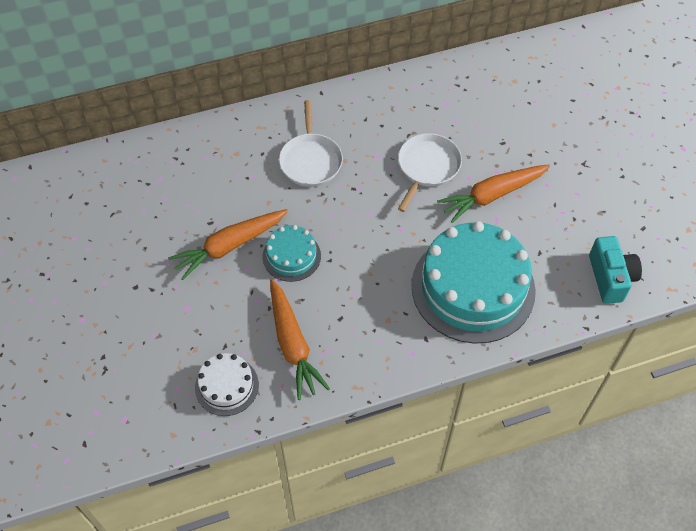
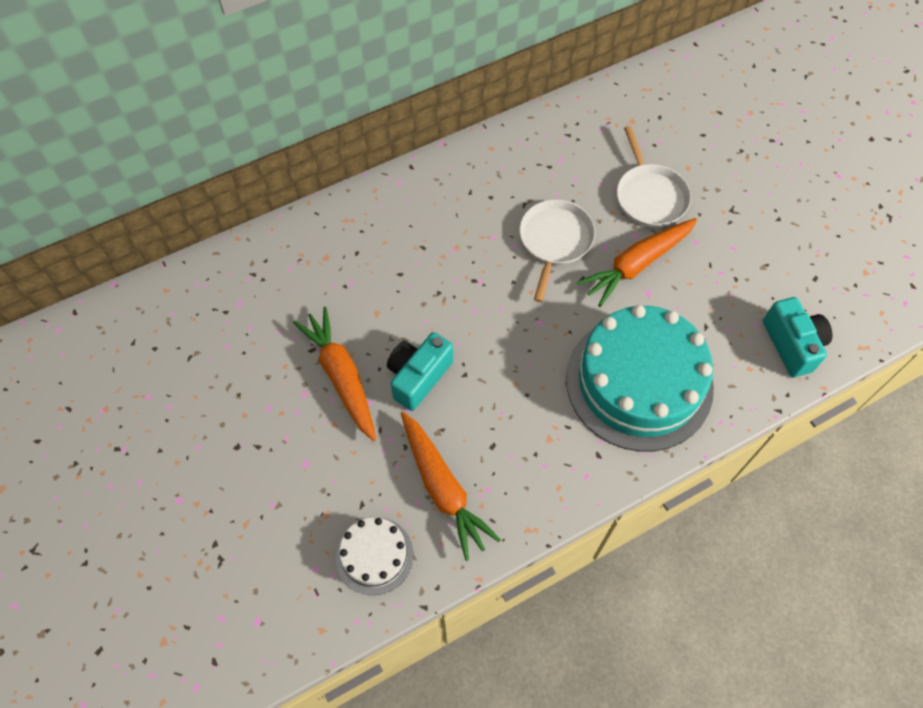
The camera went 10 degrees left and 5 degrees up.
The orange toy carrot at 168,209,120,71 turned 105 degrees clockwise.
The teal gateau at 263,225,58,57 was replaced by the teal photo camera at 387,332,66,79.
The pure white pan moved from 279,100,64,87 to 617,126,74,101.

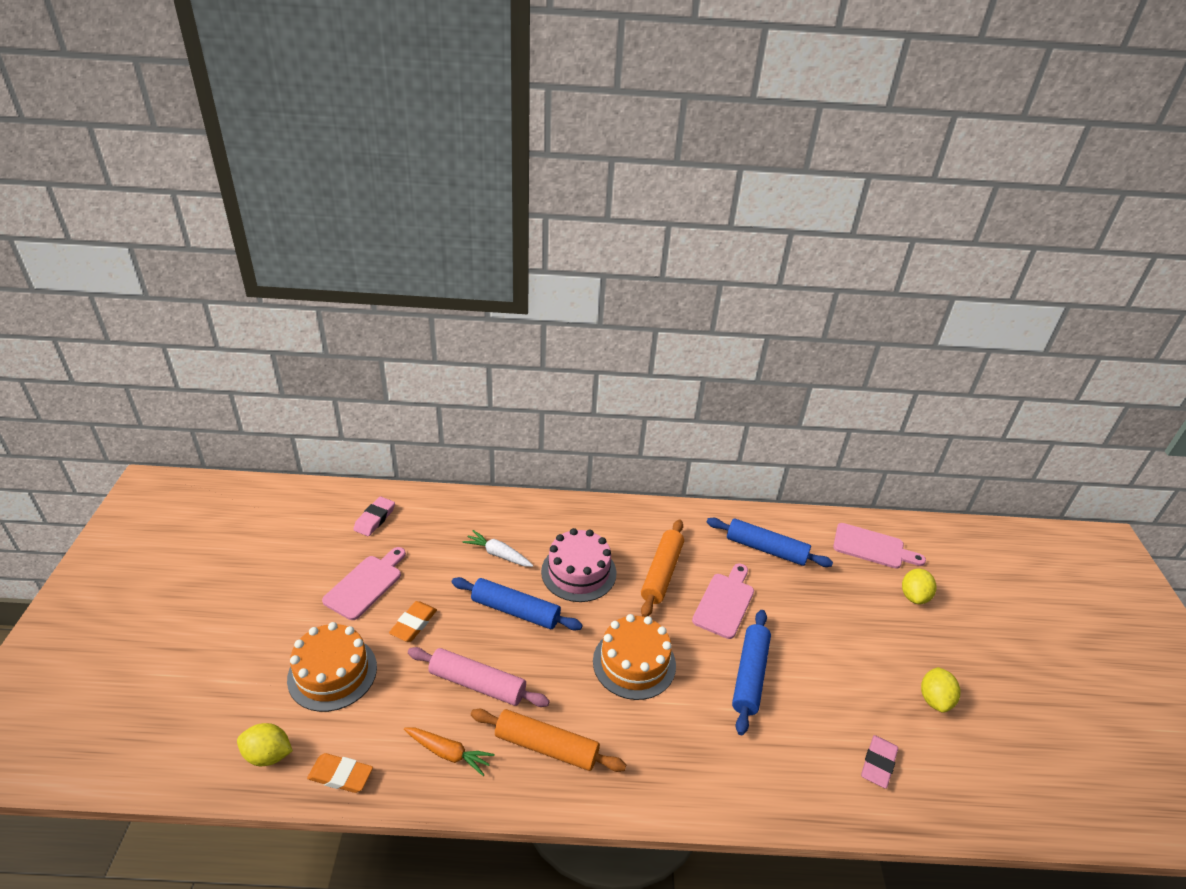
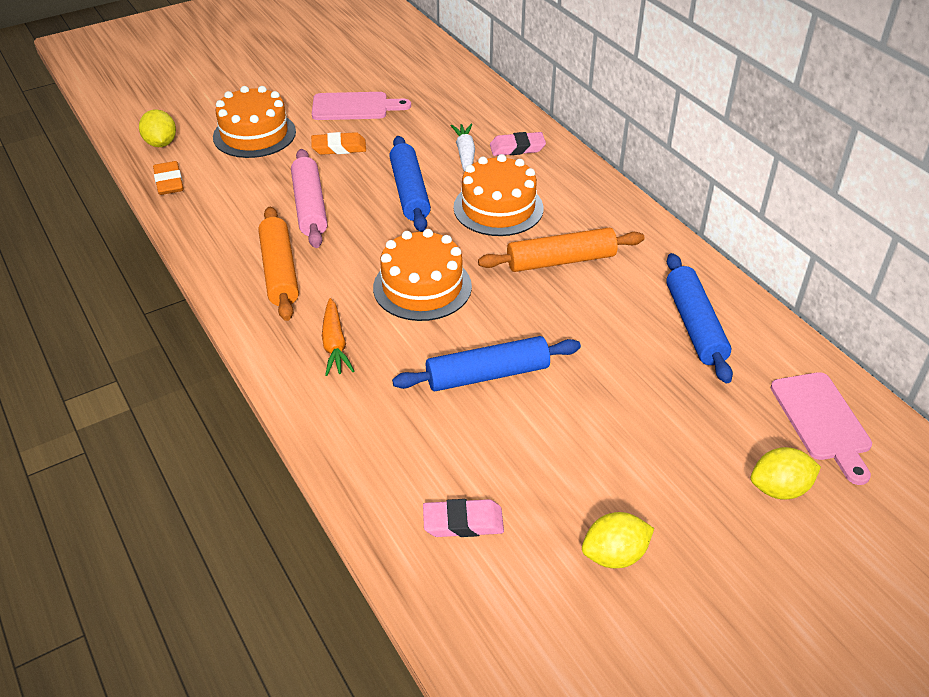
The camera went 60 degrees right and 5 degrees up.
The orange toy carrot moved from 404,728,91,48 to 322,298,32,78.
The rose-pink gateau at 541,528,75,74 became the orange gateau at 453,154,91,82.
The rose-pink gum eraser moved from 353,497,42,39 to 490,132,56,24.
The rose-pink bread board at 692,564,62,75 disappeared.

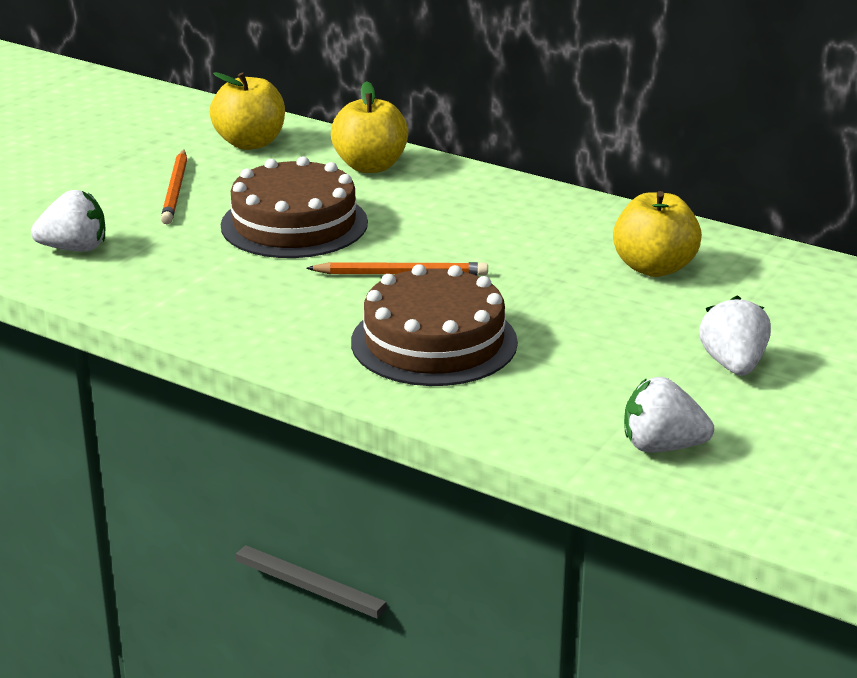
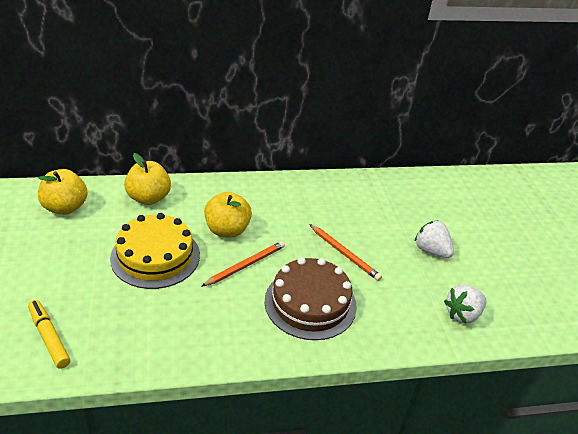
The camera went 45 degrees left and 10 degrees up.
The pure white berry at 31,190,74,62 was replaced by the golden marker at 28,300,42,69.
The brown gateau at 221,156,147,102 became the golden gateau at 110,213,90,76.
The golden toy apple moved from 613,191,89,86 to 204,192,48,46.
The orange pencil moved from 161,150,26,74 to 309,224,73,57.

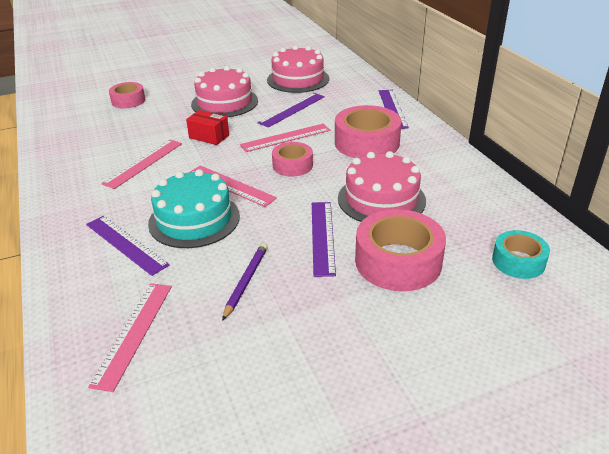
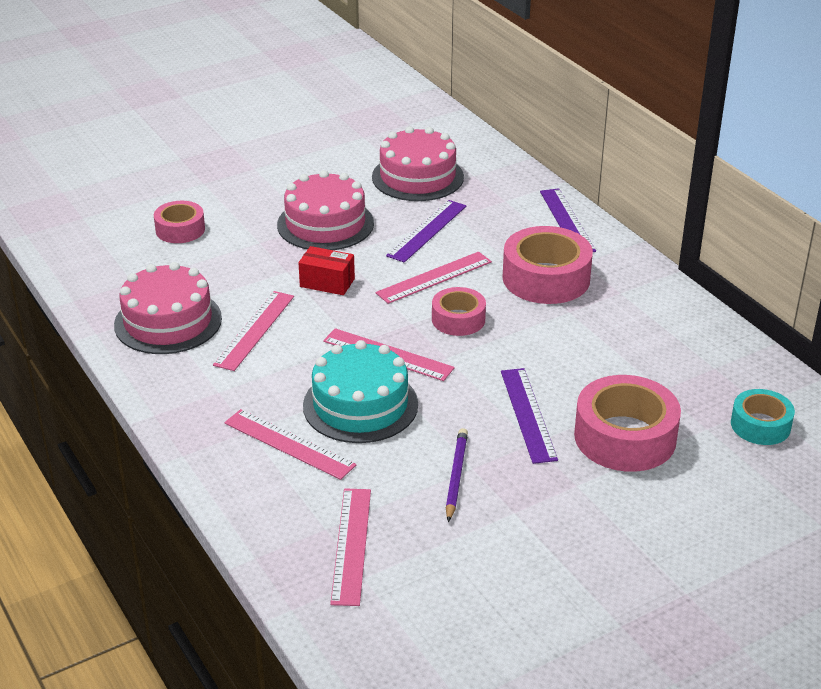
The camera went 10 degrees left and 0 degrees up.
The rose-pink gateau moved from 338,151,88,71 to 114,262,108,92.
The violet ruler at 86,216,84,60 became the rose-pink ruler at 224,409,132,71.

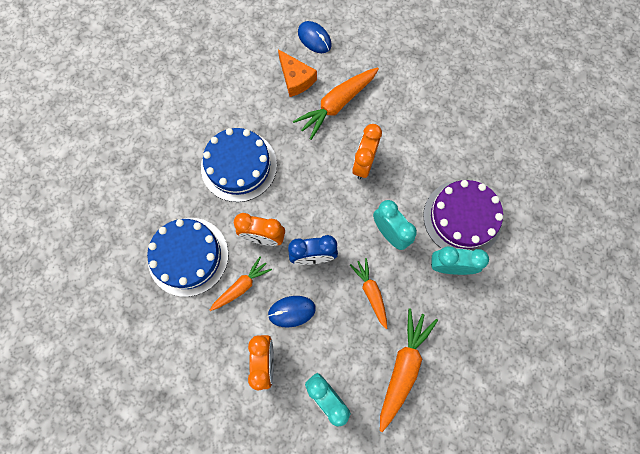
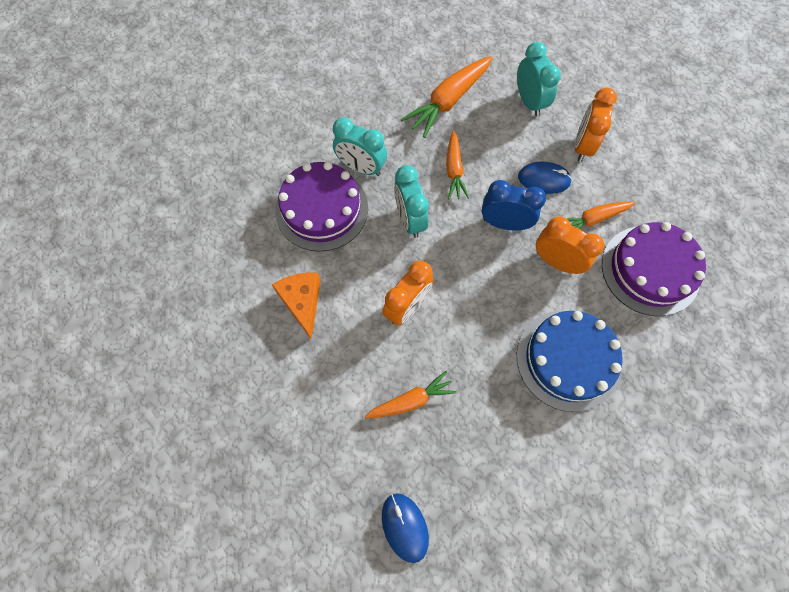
The camera went 160 degrees left and 5 degrees down.
The orange cheese wedge moved from 278,49,39,48 to 272,272,49,68.
The orange toy carrot at 293,67,86,73 changed to 0.63 times the size.
The cobalt gateau at 147,218,82,79 became the violet gateau at 602,222,104,94.

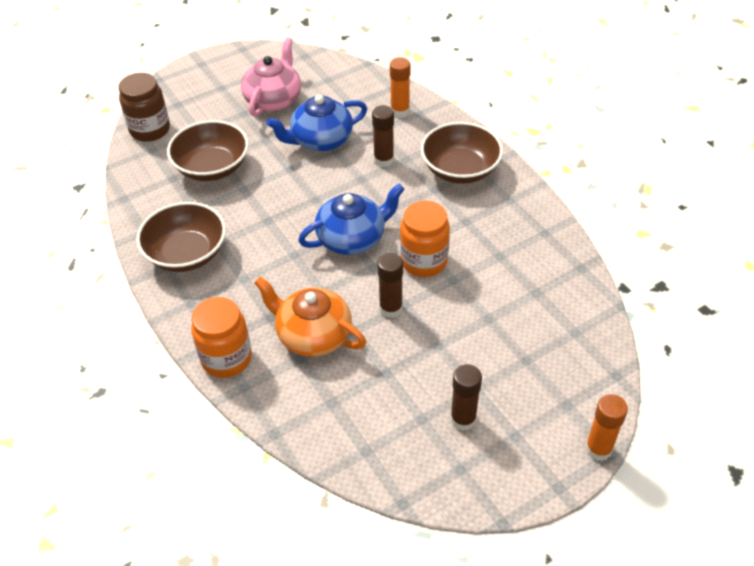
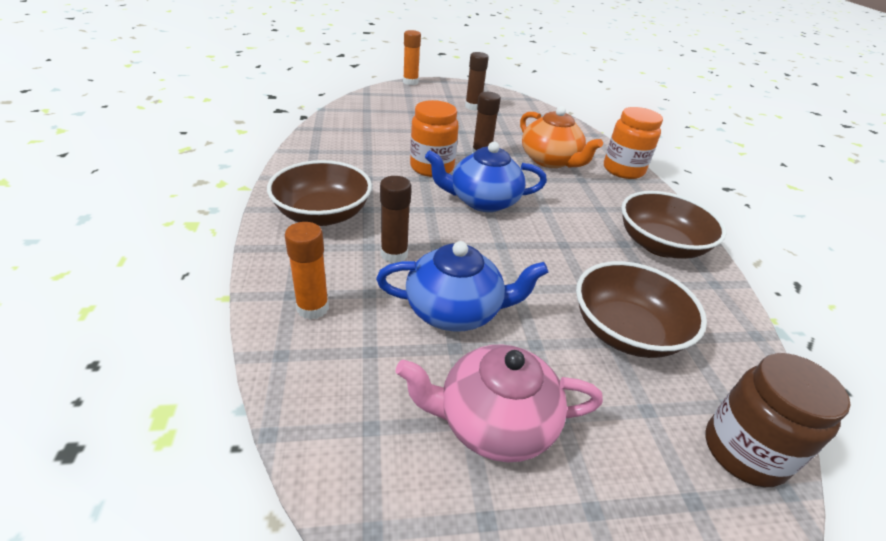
The camera went 160 degrees left and 10 degrees down.
The rose-pink teapot at 241,37,60,80 turned 45 degrees clockwise.

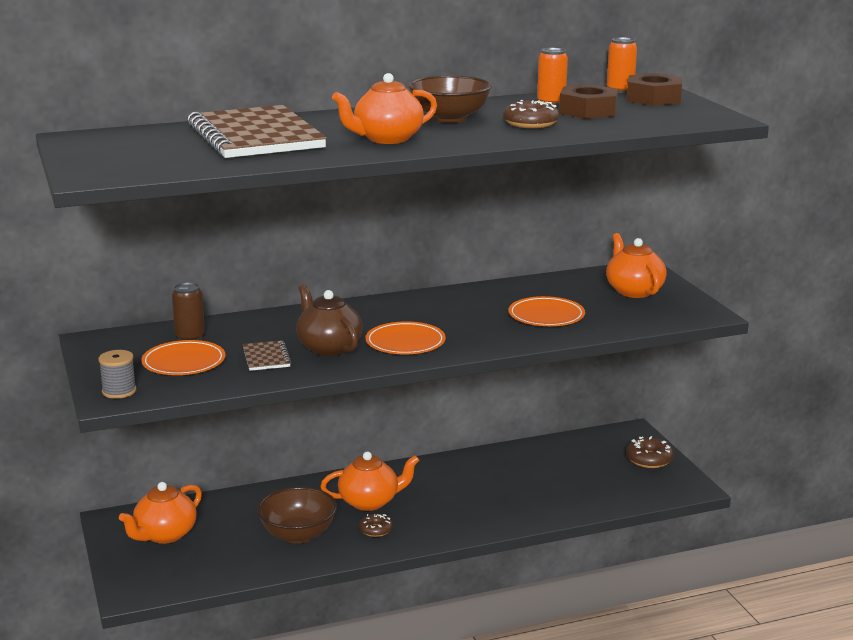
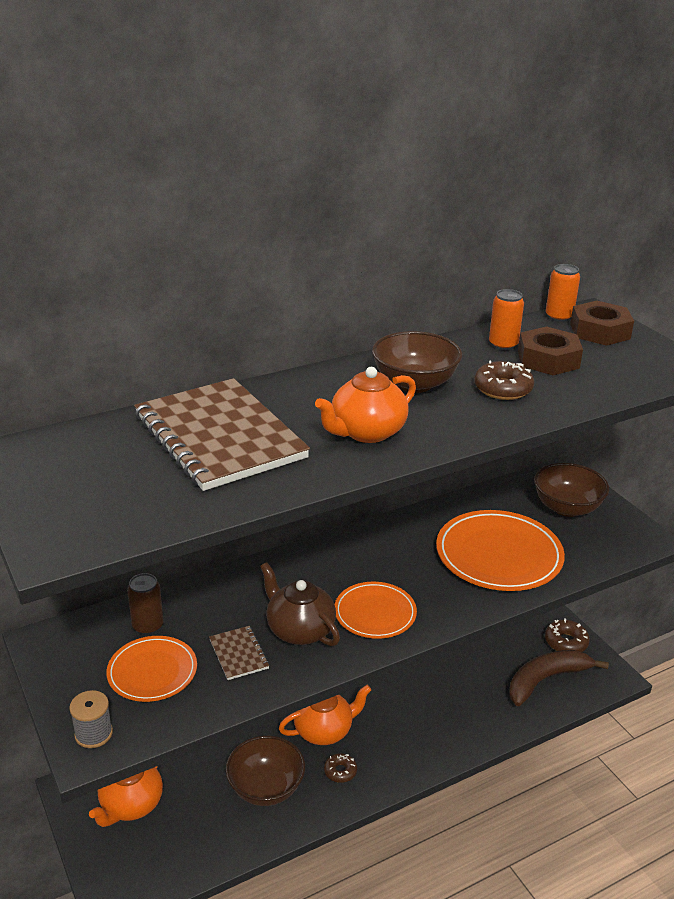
The camera went 10 degrees left and 10 degrees up.
The orange dinner plate at 508,296,77,30 changed to 1.66 times the size.
The brown banana at 509,650,100,56 appeared.
The orange teapot at 606,233,61,65 was replaced by the brown deep dish at 534,463,75,54.

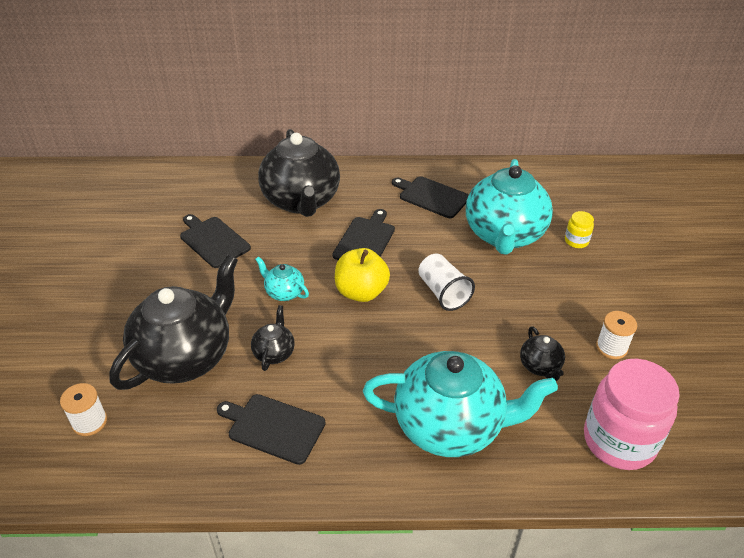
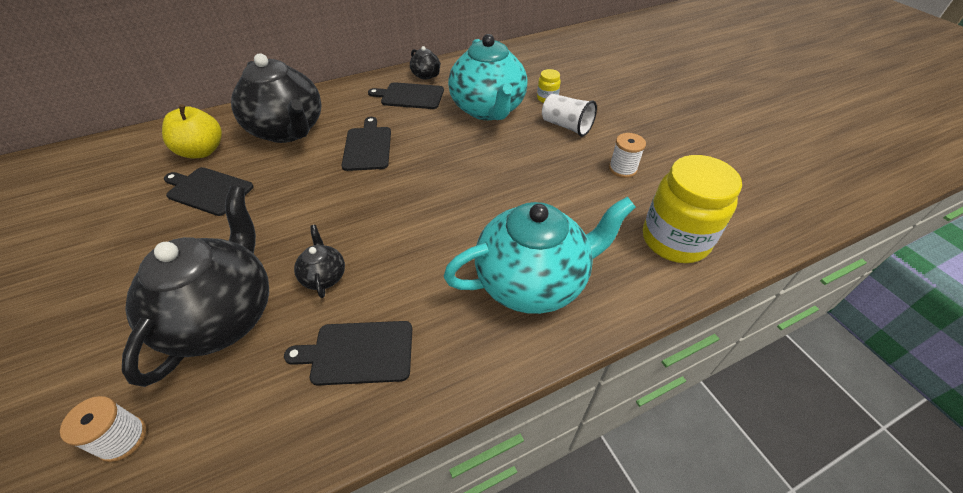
The camera went 25 degrees left and 5 degrees up.
The golden toy apple moved from 335,248,55,54 to 162,104,60,54.
The black teapot moved from 520,326,45,55 to 410,46,31,34.
The pure white cup moved from 418,253,57,58 to 542,94,55,43.
The rose-pink preserve jar at 584,359,96,111 became the golden preserve jar at 643,155,99,108.
The teal teapot at 255,256,54,45 disappeared.

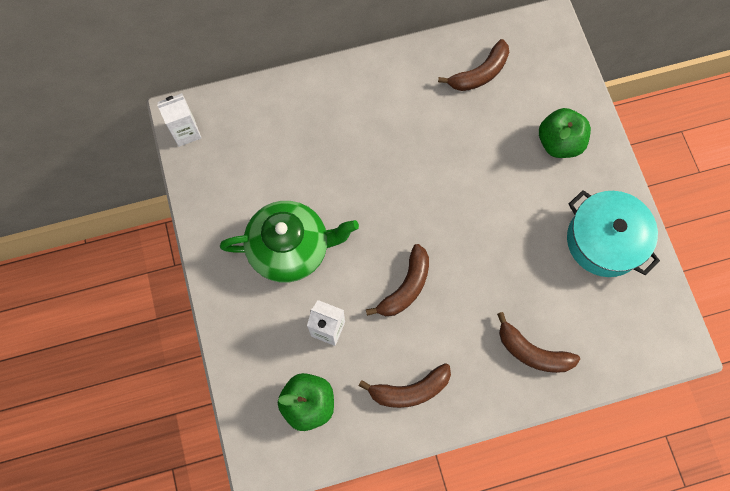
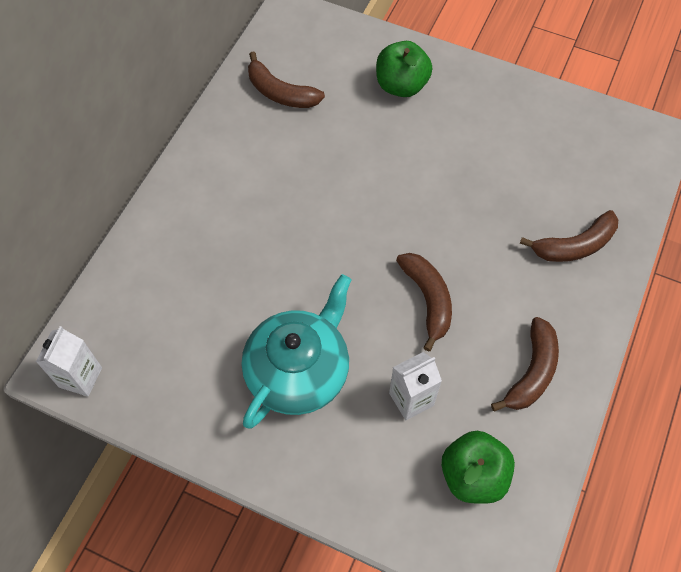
The camera went 50 degrees left and 10 degrees down.
The green teapot at 220,201,139,82 became the teal teapot at 242,274,110,155.
The brown banana at 438,39,71,52 turned 120 degrees clockwise.
The teal cooking pot at 567,190,93,87 disappeared.

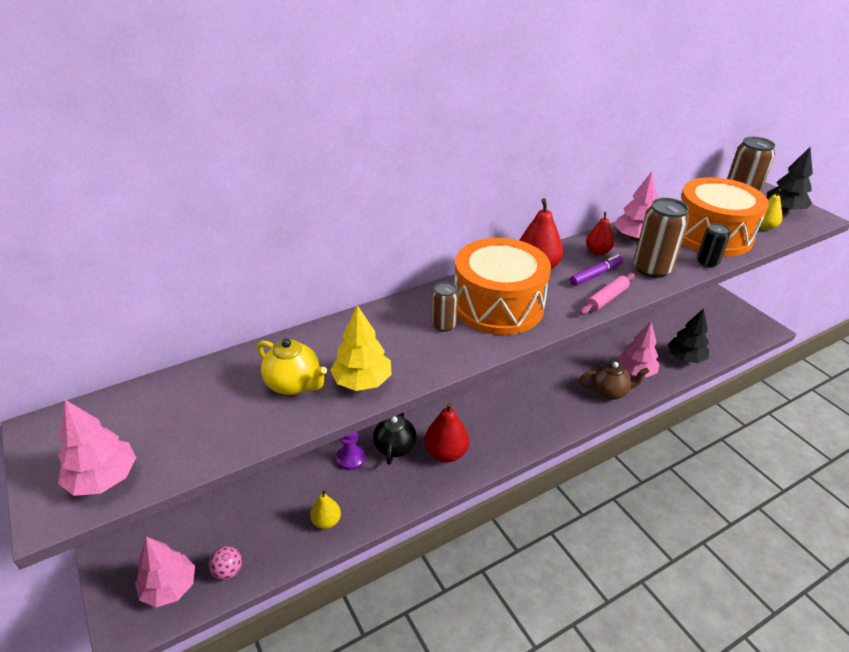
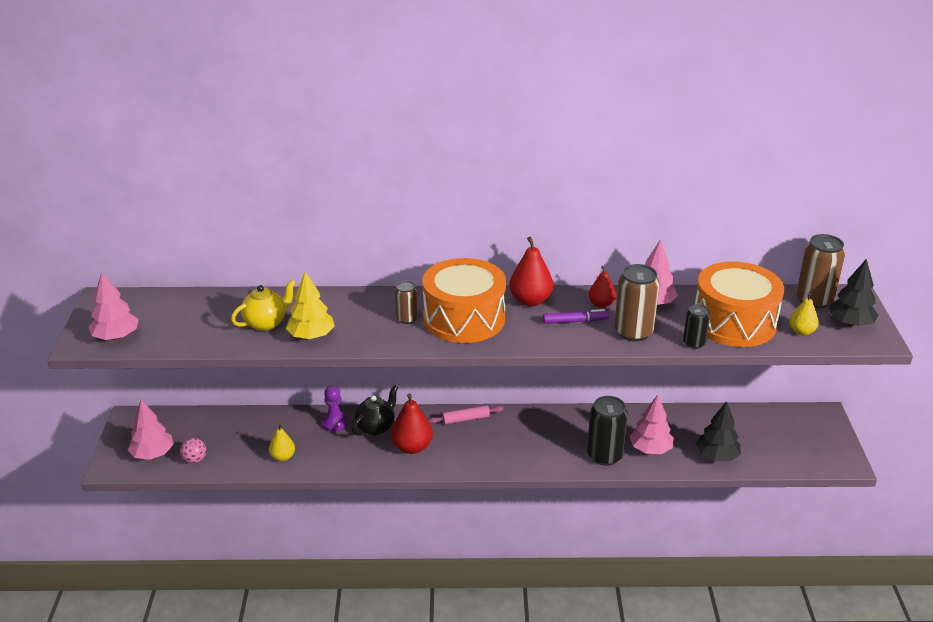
The camera went 30 degrees right and 5 degrees down.
The golden teapot at 257,339,70,56 turned 105 degrees counterclockwise.
The rose-pink dough roller moved from 580,273,55,42 to 428,405,75,20.
The brown teapot at 580,362,70,38 was replaced by the black tin at 587,396,41,70.

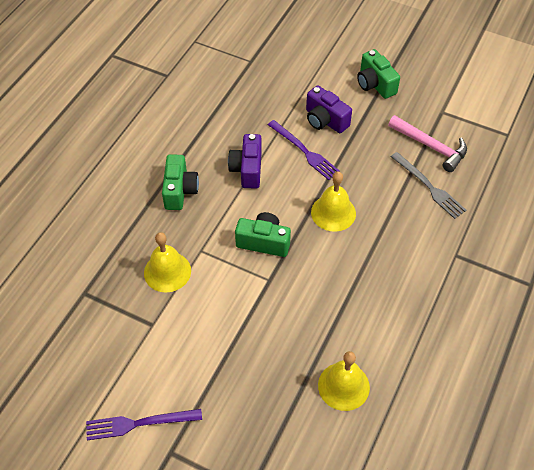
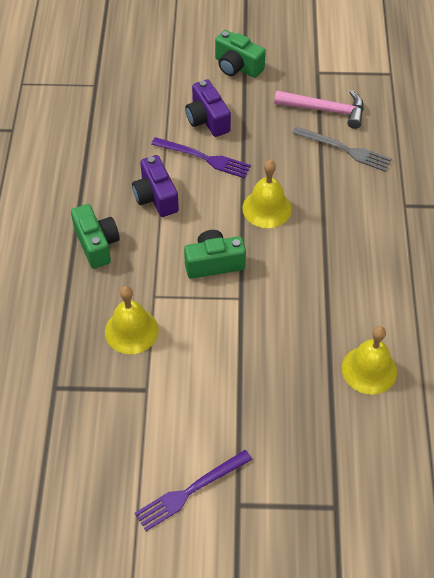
The camera went 25 degrees left and 0 degrees up.
The violet photo camera at 306,85,46,48 turned 45 degrees clockwise.

